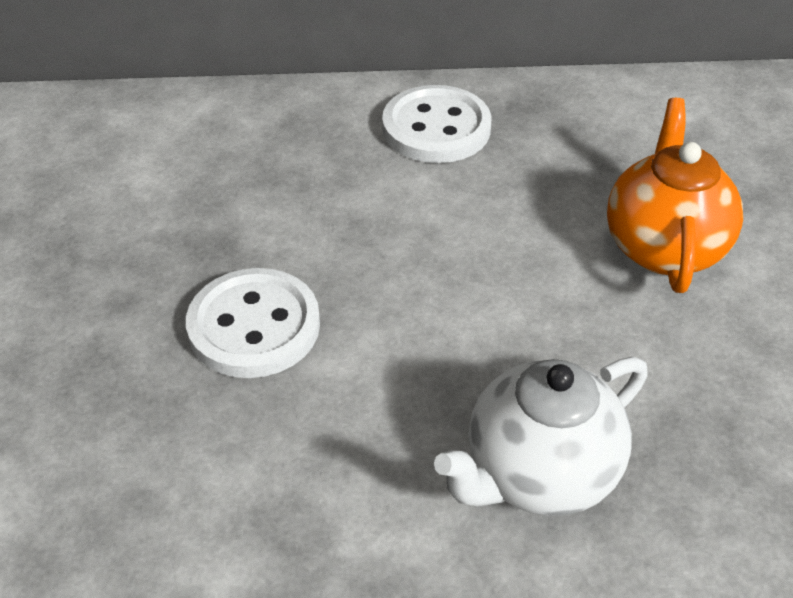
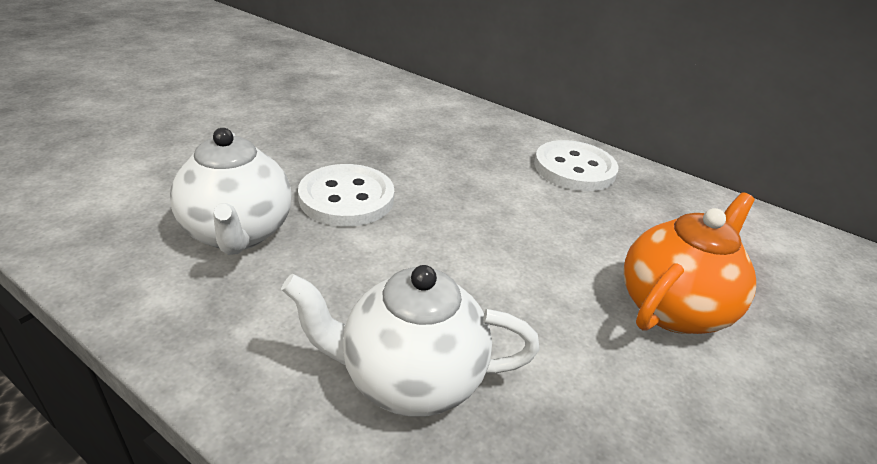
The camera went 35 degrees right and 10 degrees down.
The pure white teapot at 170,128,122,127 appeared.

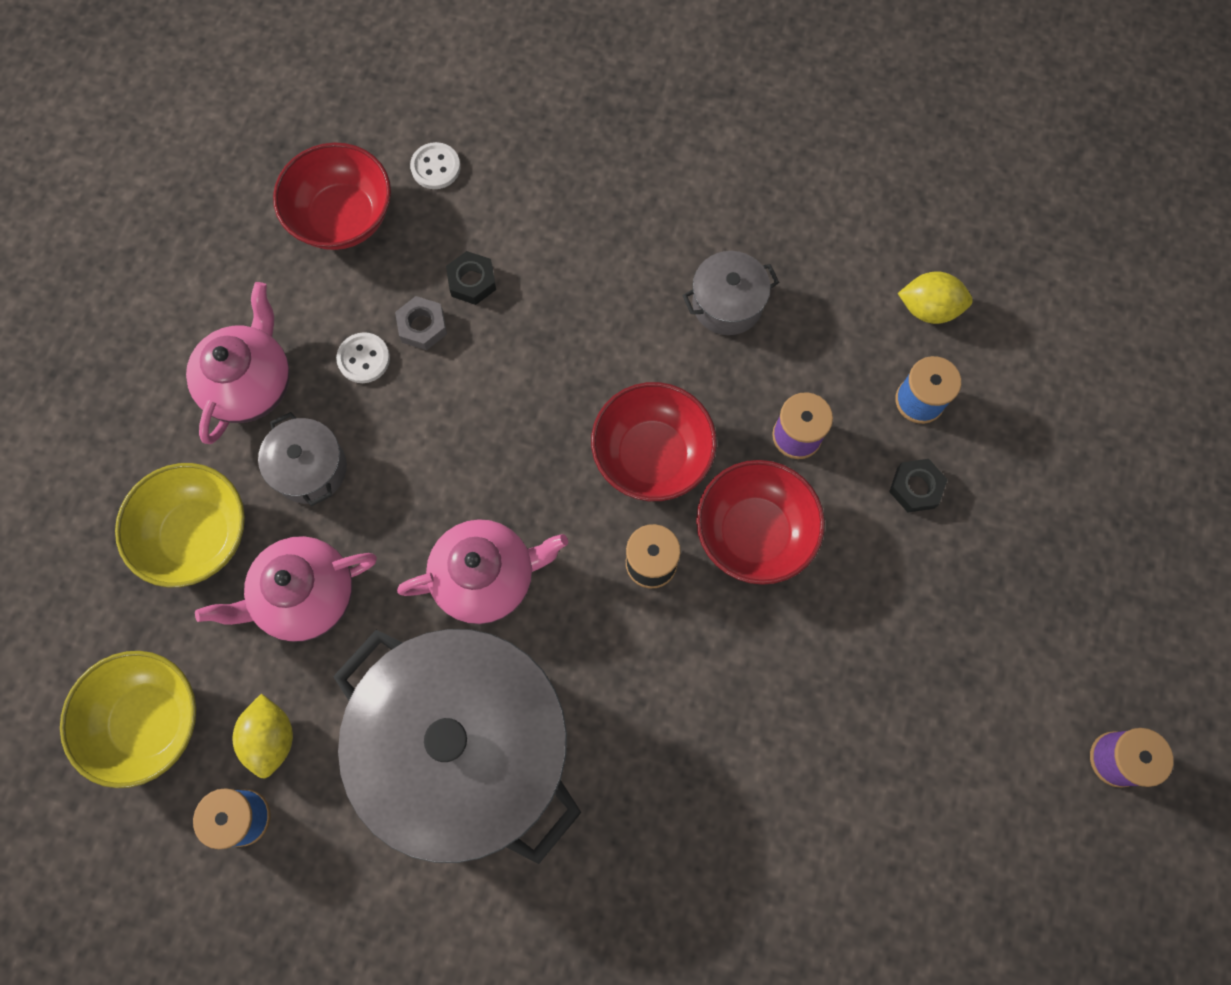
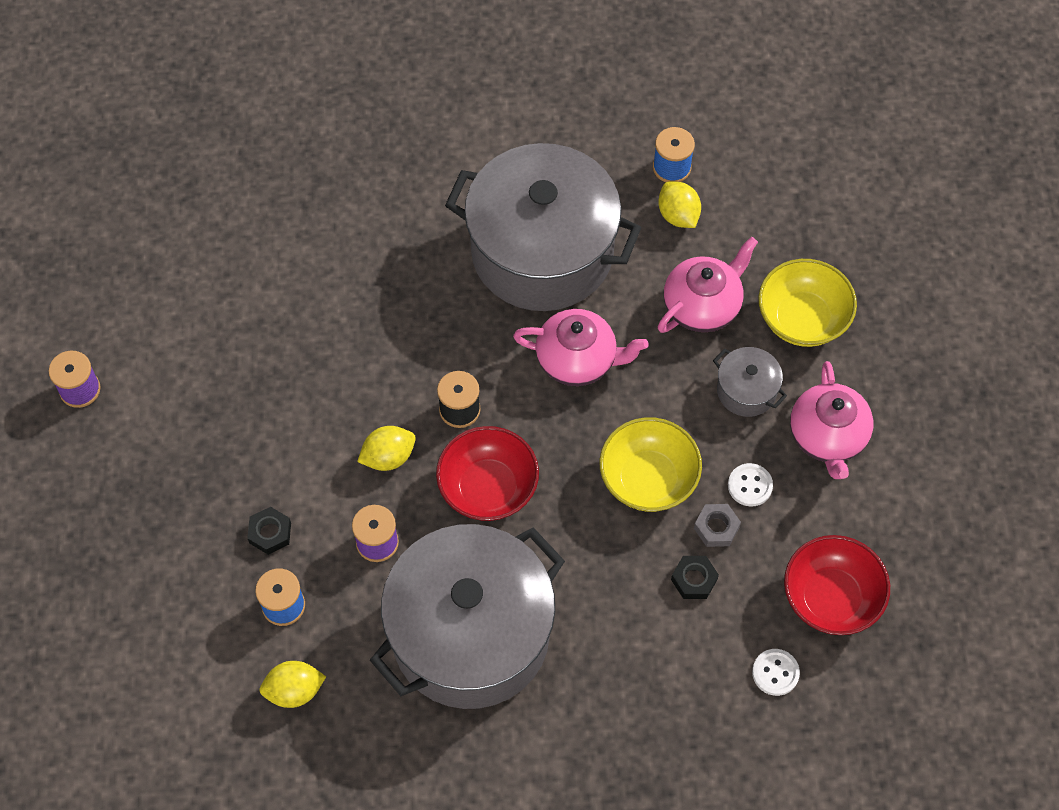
The camera went 160 degrees right and 10 degrees down.
The scarlet deep dish at 696,460,129,125 was replaced by the golden lemon at 357,426,59,45.
The gray cooking pot at 682,251,97,84 changed to 2.45 times the size.
The rose-pink teapot at 397,519,171,105 turned 135 degrees counterclockwise.
The golden deep dish moved from 60,651,136,137 to 599,417,103,95.

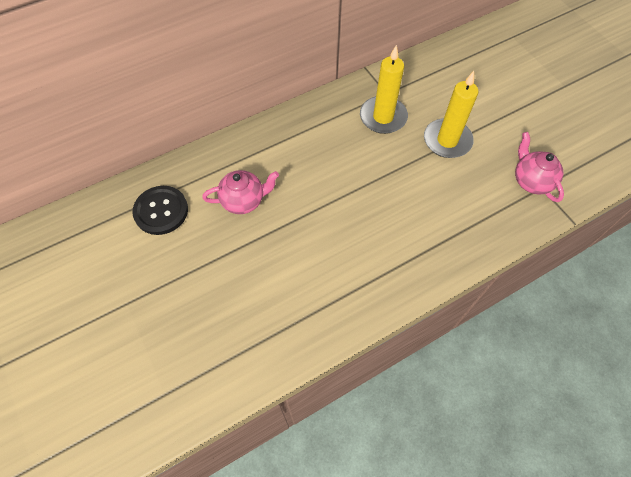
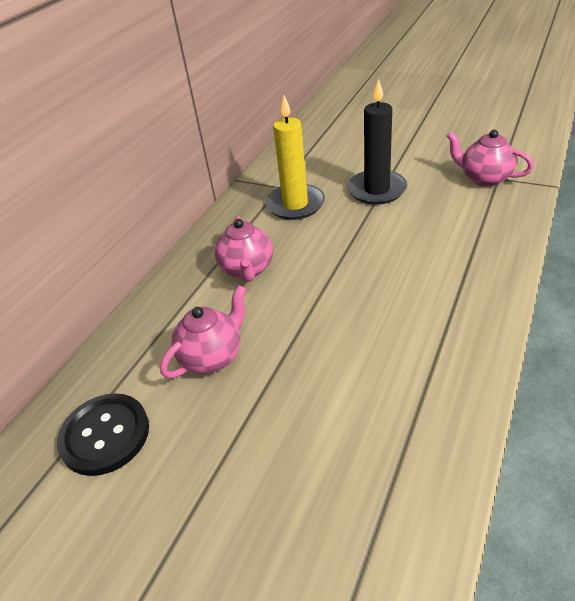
The camera went 30 degrees left and 20 degrees down.
The rose-pink teapot at 215,216,58,66 appeared.
The golden pillar candle at 424,71,55,87 became the black pillar candle at 347,79,60,126.

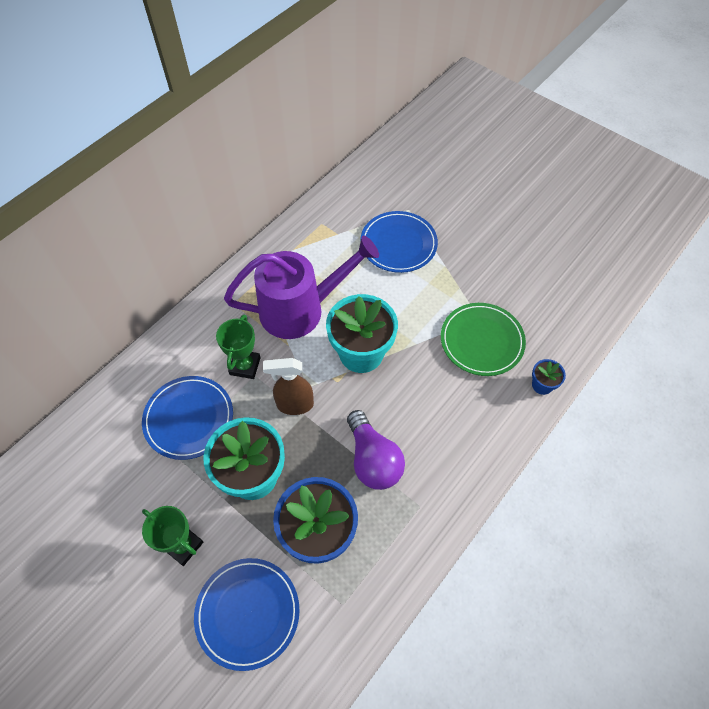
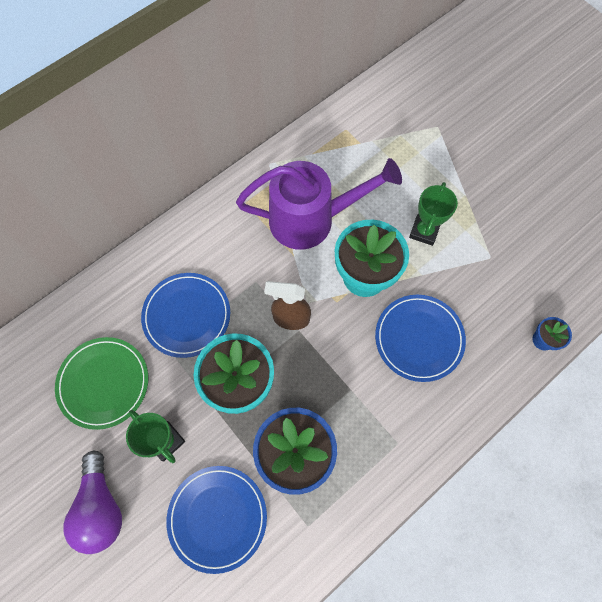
The camera went 10 degrees right and 10 degrees up.
The green dinner plate moved from 441,303,85,73 to 55,337,93,93.
The violet lightbulb moved from 347,410,58,80 to 63,451,59,103.
The cobalt dinner plate moved from 360,211,78,62 to 375,295,91,87.
The green award cup moved from 216,315,45,64 to 409,182,49,64.

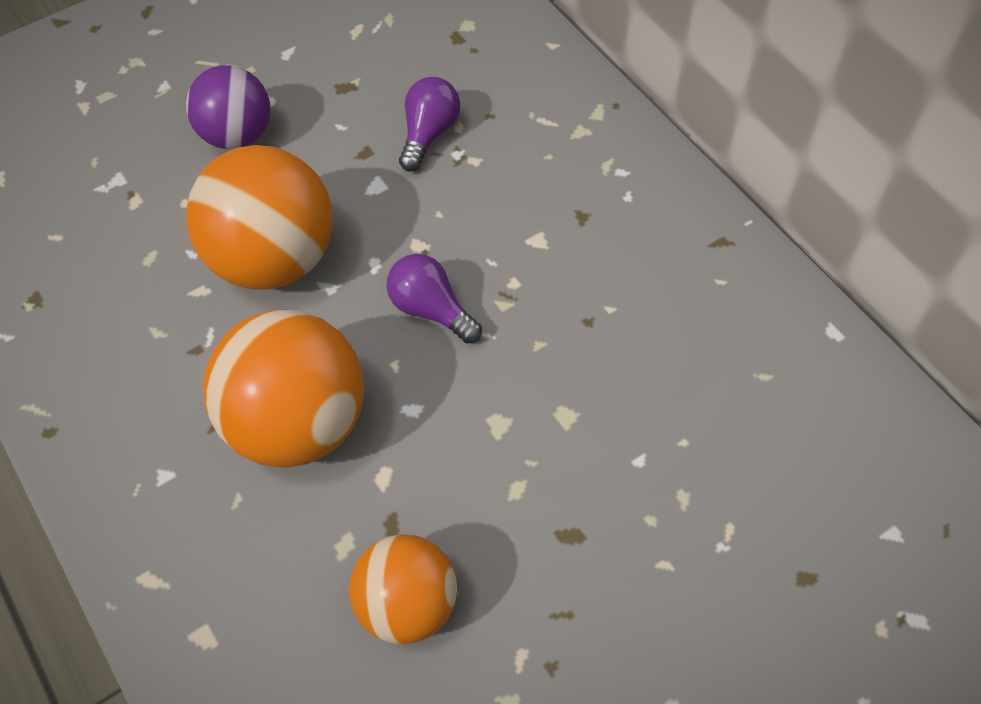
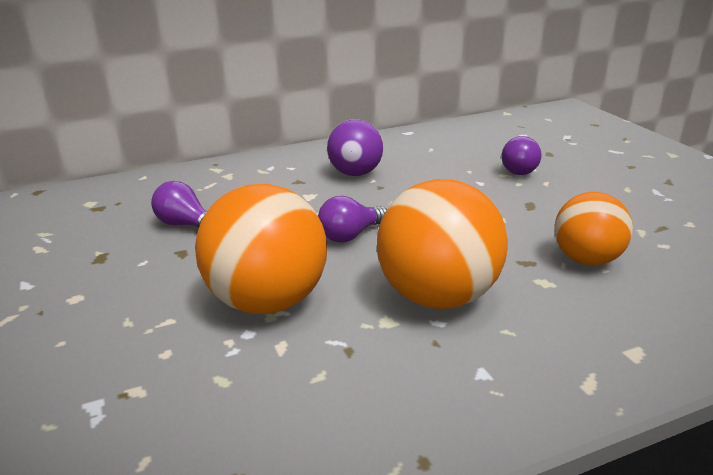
The camera went 80 degrees left and 30 degrees down.
The violet sphere moved from 186,65,85,84 to 327,119,56,57.
The violet lightbulb at 502,136,40,39 appeared.

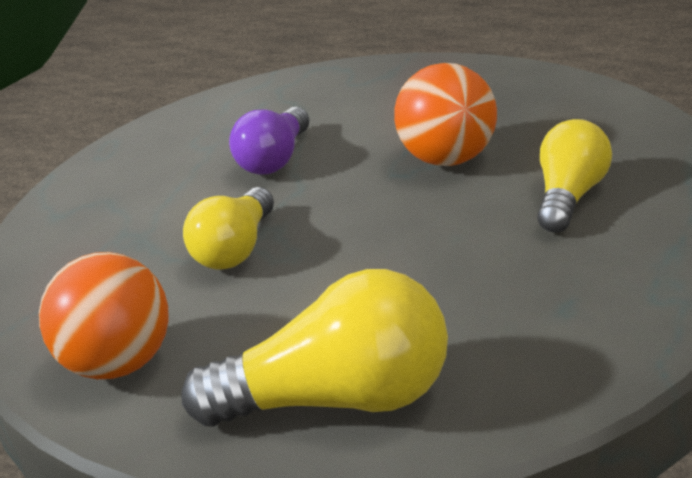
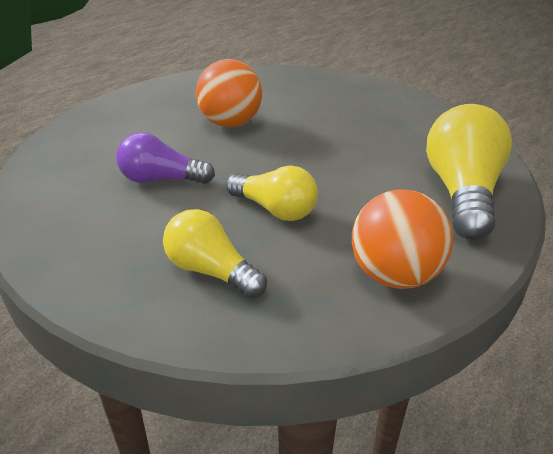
The camera went 80 degrees left and 5 degrees up.
The violet lightbulb at 229,107,80,67 turned 150 degrees clockwise.
The golden lightbulb moved from 537,119,75,114 to 163,209,104,90.

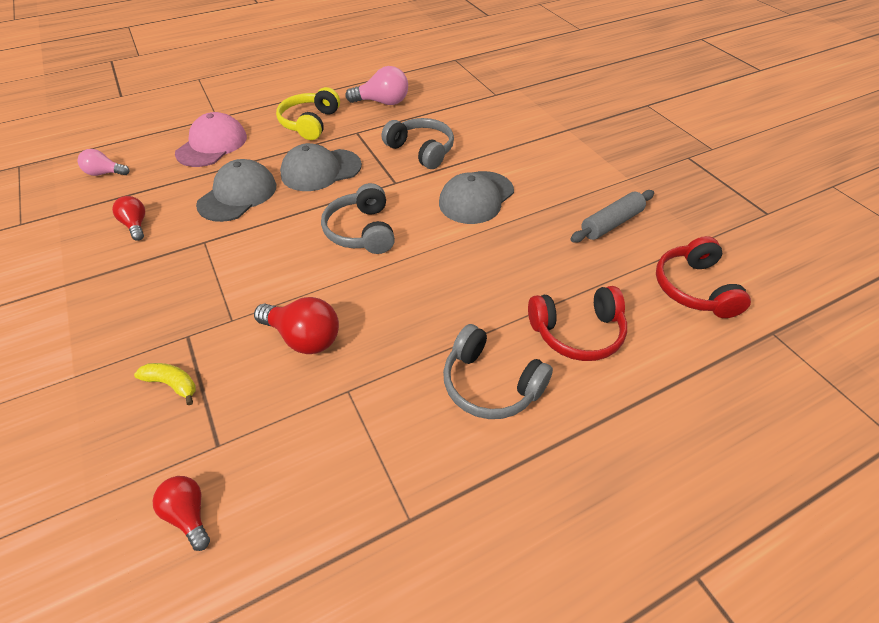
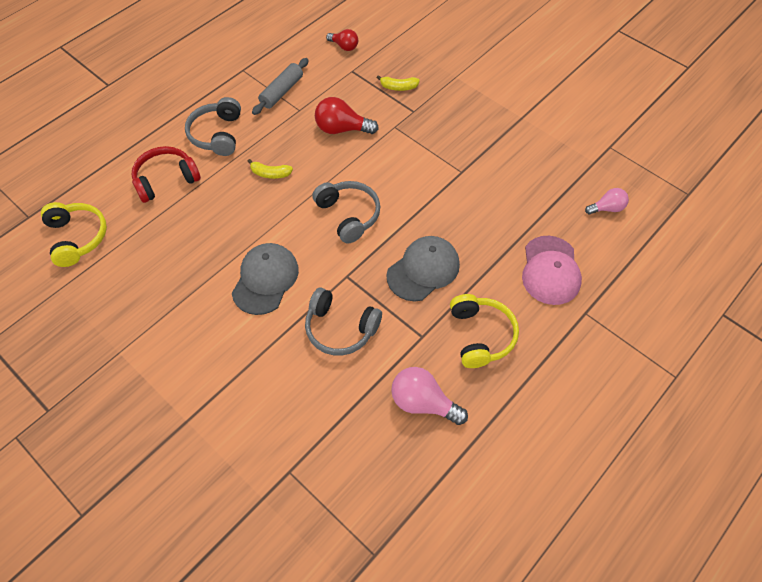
The camera went 160 degrees right and 10 degrees up.
The scarlet headphones at 656,236,95,82 became the golden headphones at 41,202,66,65.
The gray headphones at 443,324,110,95 turned 105 degrees counterclockwise.
The golden banana at 247,159,46,20 appeared.
The gray dough roller moved from 571,190,83,53 to 252,58,57,57.
The rose-pink lightbulb at 346,66,62,39 turned 45 degrees clockwise.
The scarlet lightbulb at 112,196,33,45 disappeared.
The gray baseball cap at 196,159,80,63 disappeared.

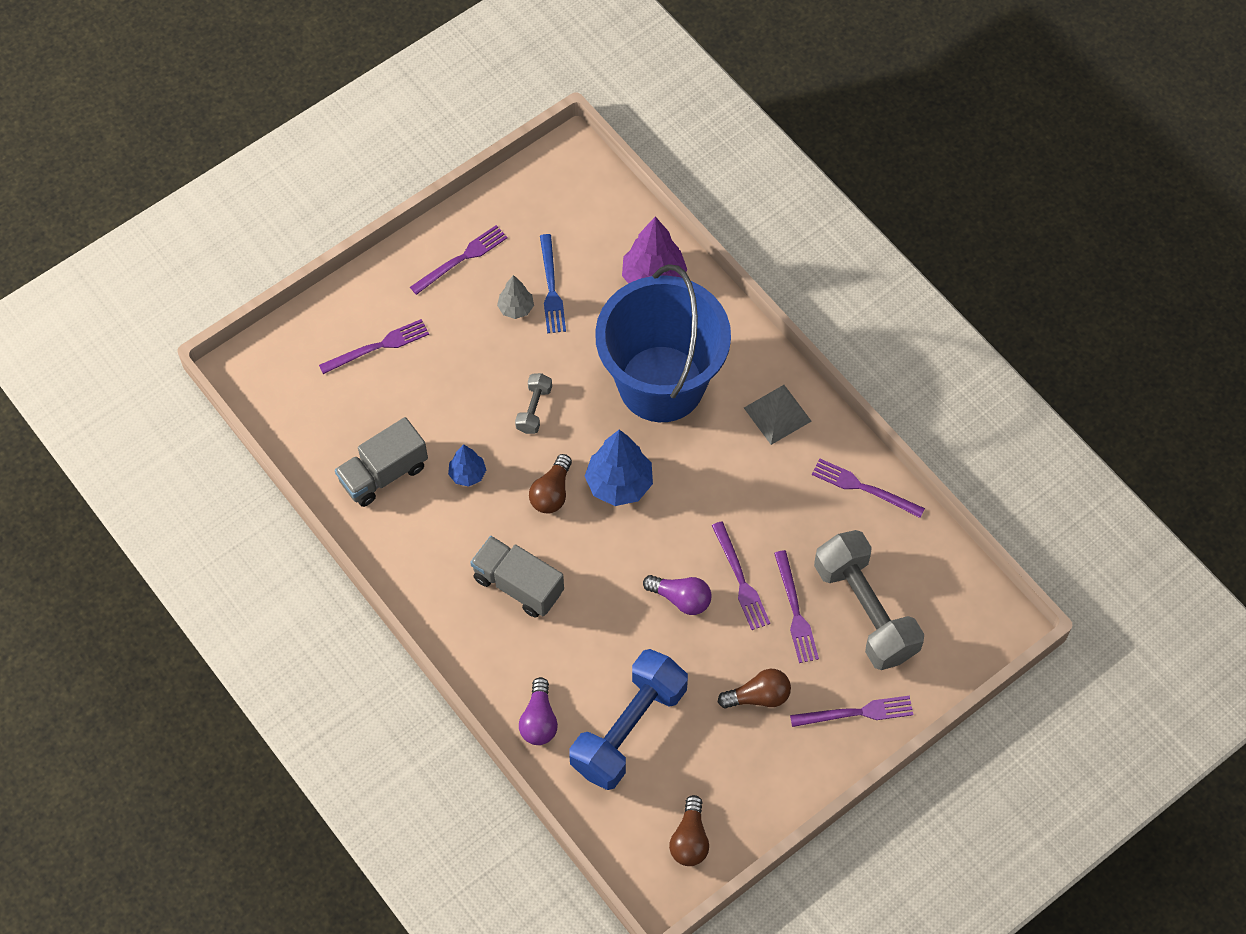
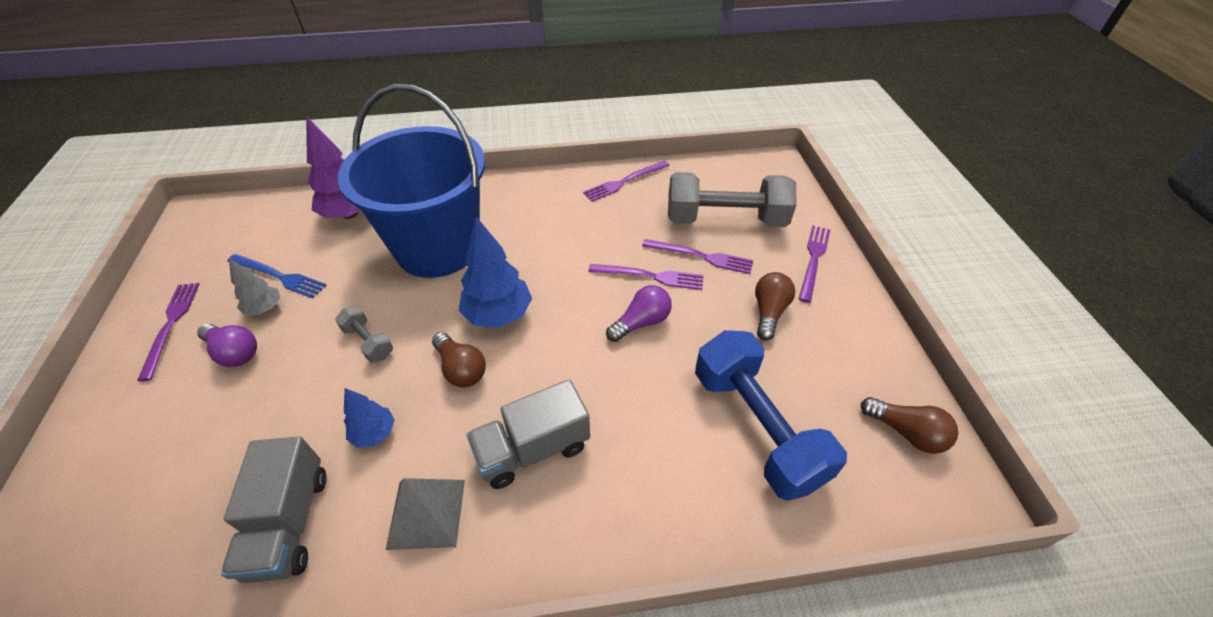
The camera went 60 degrees left and 15 degrees down.
The violet lightbulb moved from 519,677,39,68 to 197,324,60,43.
The gray pyramid shape moved from 744,385,68,60 to 386,478,79,72.
The violet fork at 319,319,110,55 disappeared.

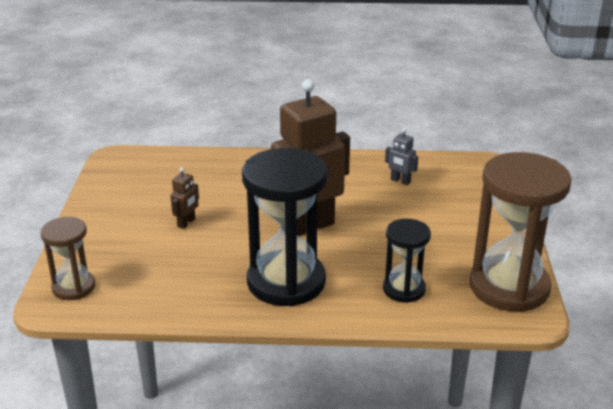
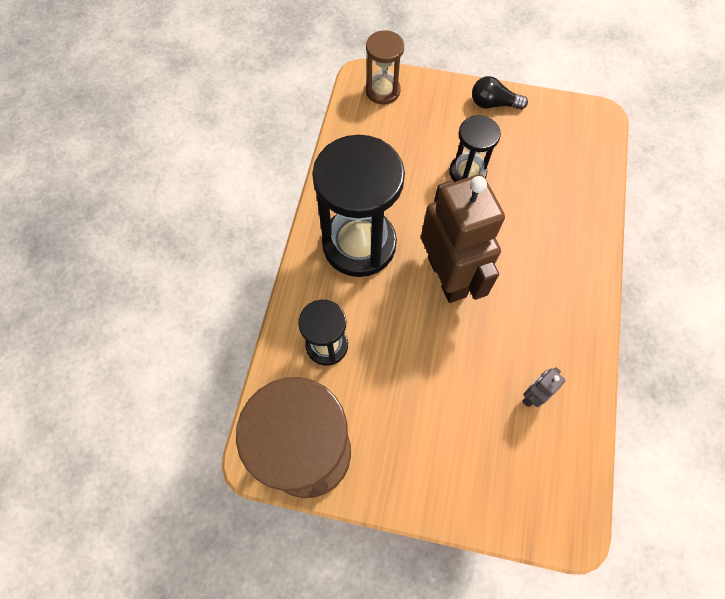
The camera went 100 degrees right and 35 degrees up.
The brown toy robot at 170,167,29,62 was replaced by the black sandglass at 449,115,52,67.
The black lightbulb at 472,76,56,34 appeared.

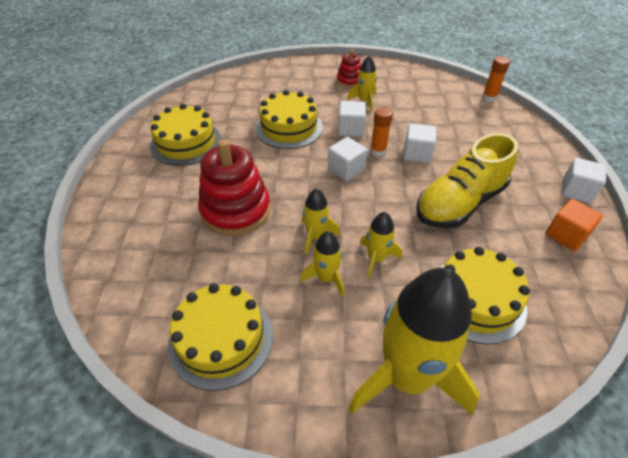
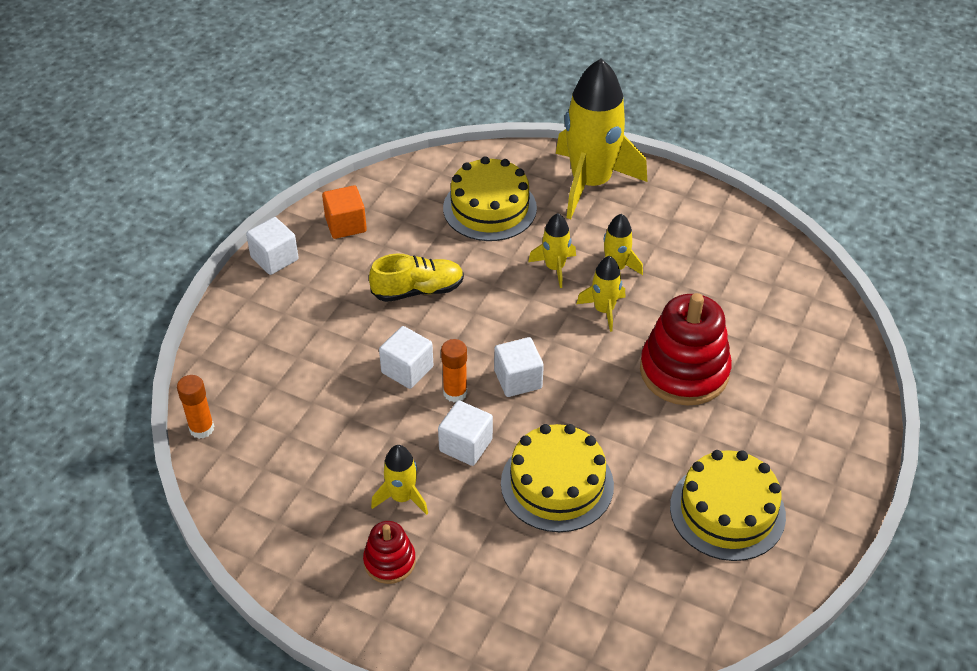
The camera went 155 degrees left and 0 degrees up.
The golden lace-up shoe at 417,133,101,95 changed to 0.63 times the size.
The golden gateau at 168,283,105,108 disappeared.

